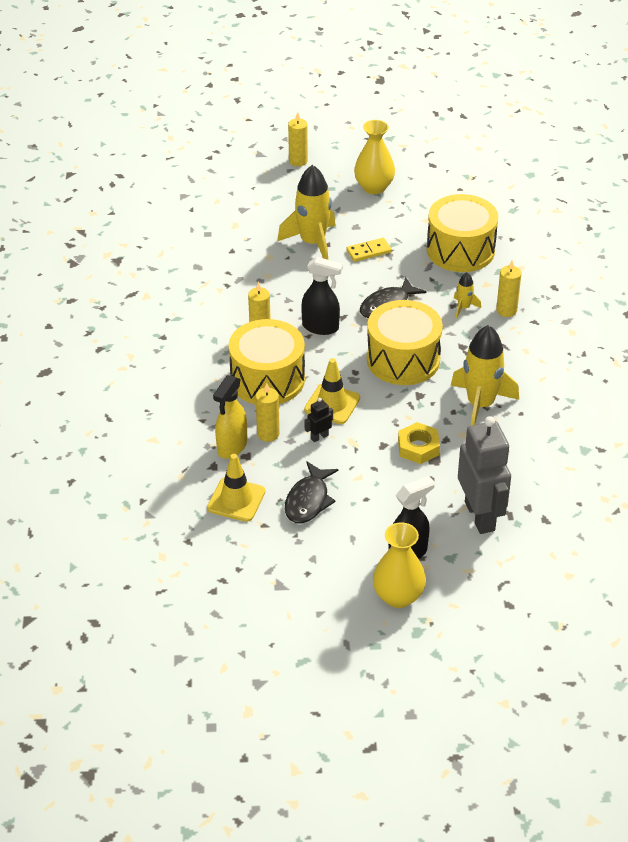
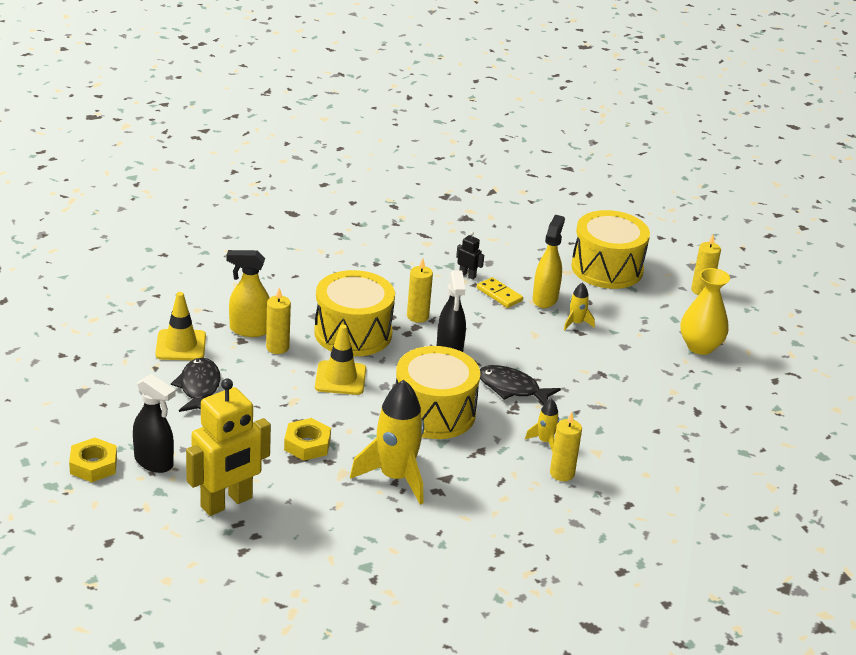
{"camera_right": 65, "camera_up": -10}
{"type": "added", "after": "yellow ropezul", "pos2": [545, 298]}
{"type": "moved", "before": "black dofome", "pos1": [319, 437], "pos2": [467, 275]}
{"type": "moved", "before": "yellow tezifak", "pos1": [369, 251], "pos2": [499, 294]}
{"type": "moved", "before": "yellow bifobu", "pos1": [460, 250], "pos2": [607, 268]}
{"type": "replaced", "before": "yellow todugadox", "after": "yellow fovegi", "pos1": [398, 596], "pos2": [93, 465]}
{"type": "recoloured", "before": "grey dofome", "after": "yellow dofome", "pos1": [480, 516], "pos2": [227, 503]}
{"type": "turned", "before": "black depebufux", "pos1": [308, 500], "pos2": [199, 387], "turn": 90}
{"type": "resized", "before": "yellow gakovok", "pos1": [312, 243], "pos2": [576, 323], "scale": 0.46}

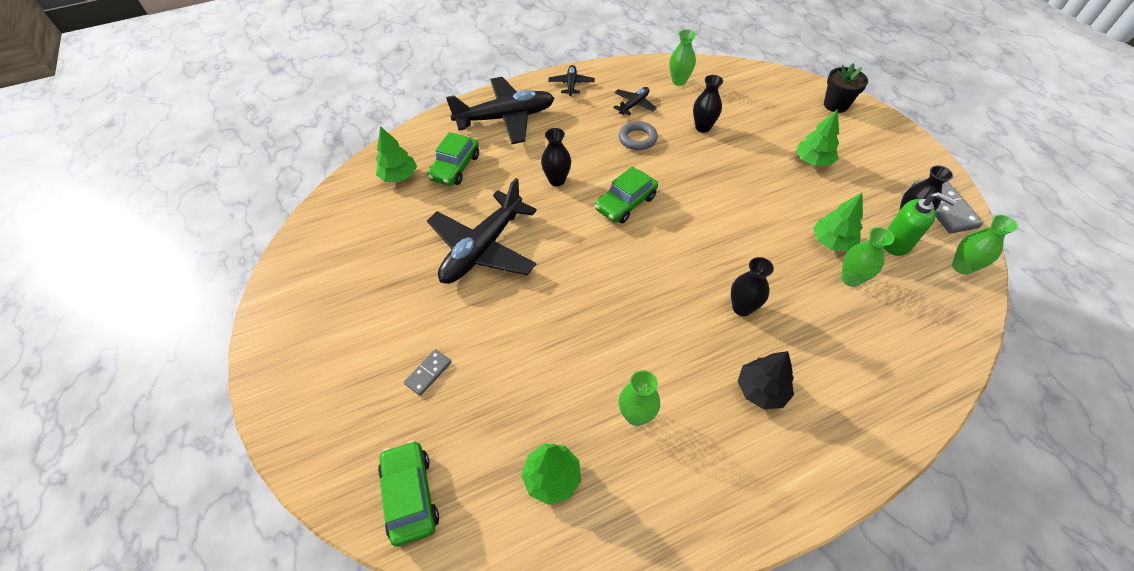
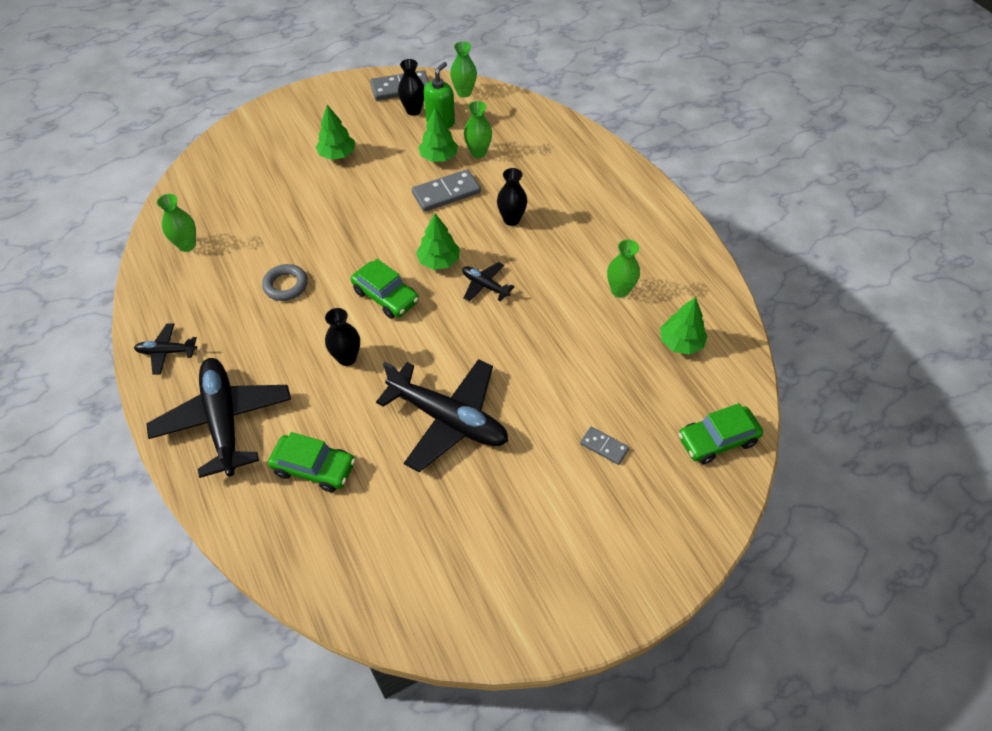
{"camera_right": -95, "camera_up": 0}
{"type": "removed", "before": "black todugadox", "pos1": [703, 127]}
{"type": "removed", "before": "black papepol", "pos1": [761, 390]}
{"type": "removed", "before": "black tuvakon", "pos1": [836, 105]}
{"type": "added", "after": "grey tezifak", "pos2": [446, 193]}
{"type": "moved", "before": "green papepol", "pos1": [399, 176], "pos2": [439, 261]}
{"type": "moved", "before": "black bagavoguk", "pos1": [634, 105], "pos2": [485, 286]}

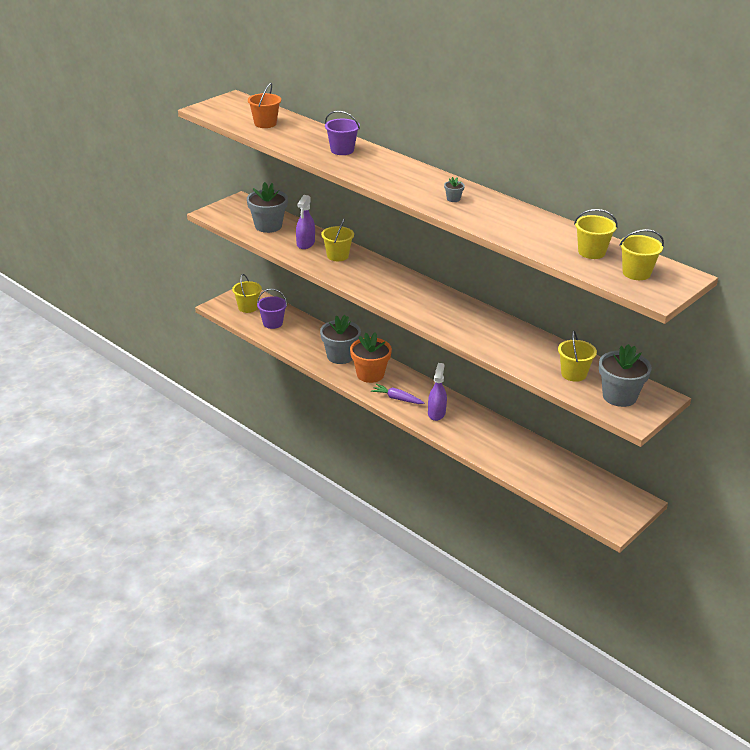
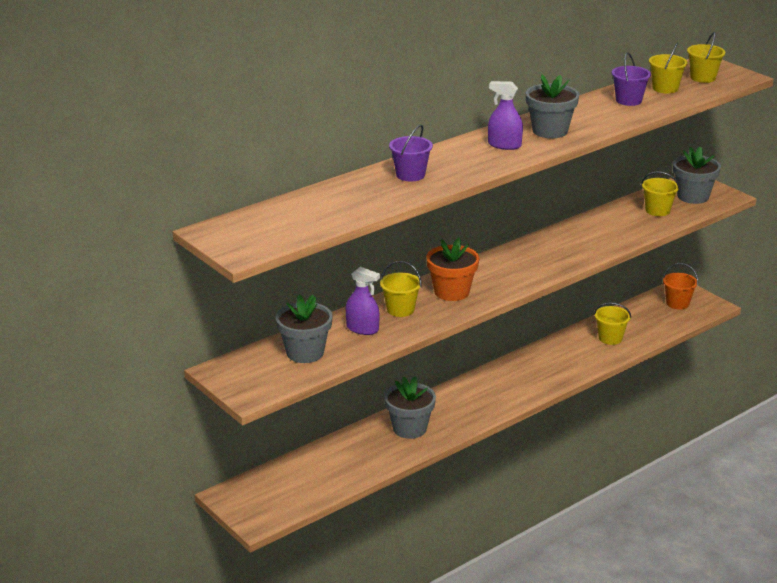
{"camera_right": -80, "camera_up": -5}
{"type": "removed", "before": "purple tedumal", "pos1": [397, 399]}
{"type": "moved", "before": "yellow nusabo", "pos1": [248, 307], "pos2": [610, 338]}
{"type": "moved", "before": "orange nusabo", "pos1": [265, 123], "pos2": [677, 303]}
{"type": "moved", "before": "purple nusabo", "pos1": [272, 323], "pos2": [628, 100]}
{"type": "moved", "before": "orange tuvakon", "pos1": [370, 374], "pos2": [451, 292]}
{"type": "moved", "before": "purple ropezul", "pos1": [436, 413], "pos2": [504, 145]}
{"type": "resized", "before": "grey tuvakon", "pos1": [453, 199], "pos2": [550, 131], "scale": 2.4}

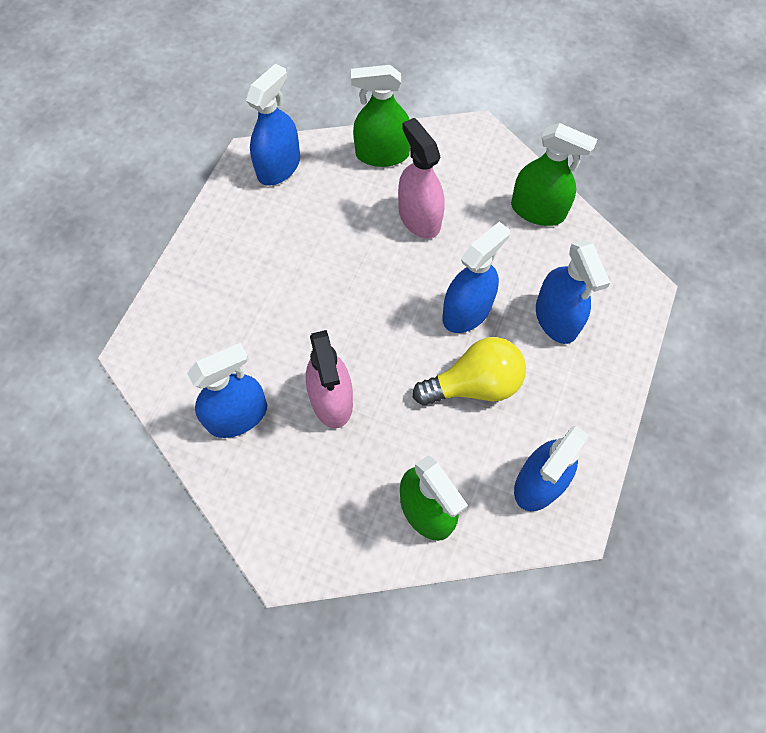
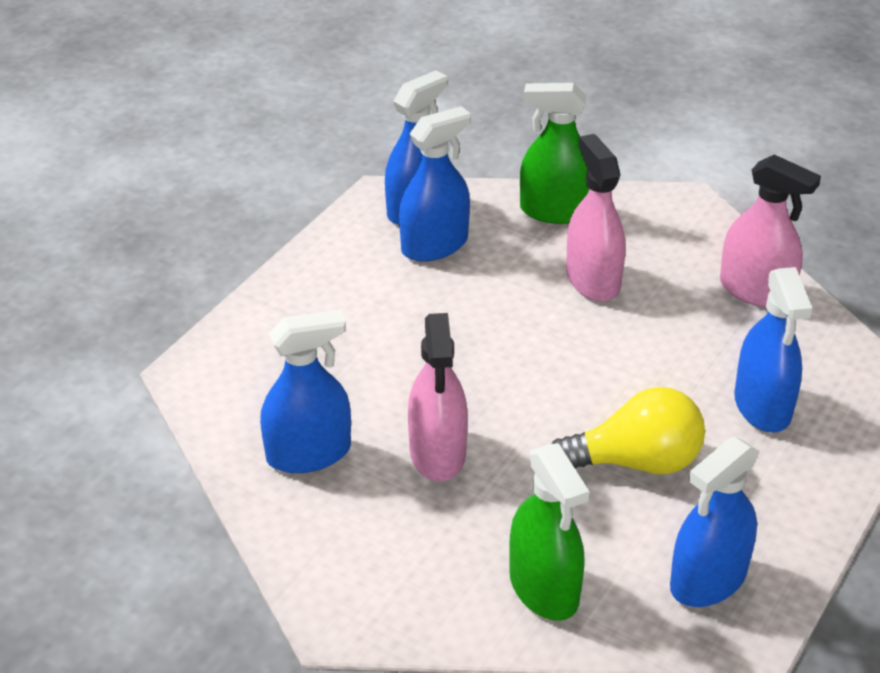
{"camera_right": 10, "camera_up": -25}
{"type": "moved", "before": "blue ropezul", "pos1": [467, 311], "pos2": [434, 245]}
{"type": "recoloured", "before": "green ropezul", "after": "pink ropezul", "pos1": [537, 210], "pos2": [755, 290]}

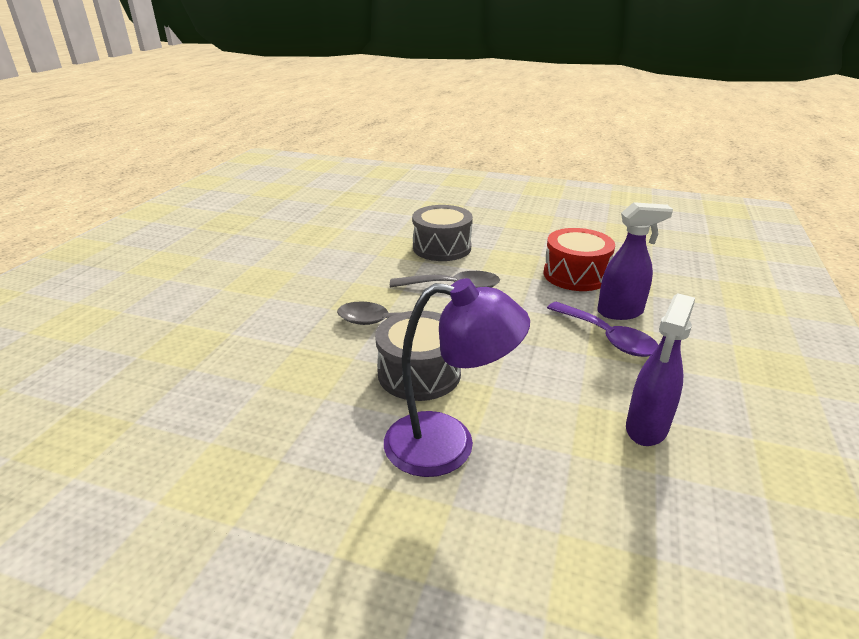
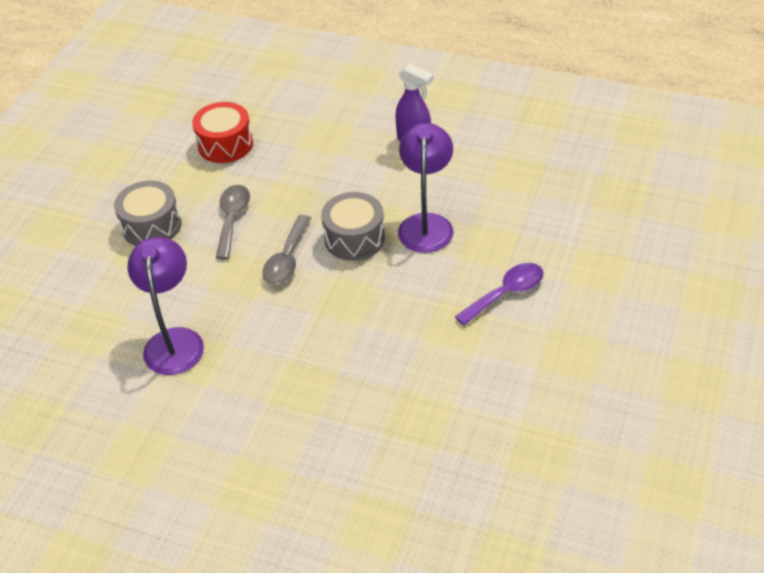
{"camera_right": -85, "camera_up": 15}
{"type": "removed", "before": "purple ropezul", "pos1": [620, 312]}
{"type": "added", "after": "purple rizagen", "pos2": [174, 340]}
{"type": "moved", "before": "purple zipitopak", "pos1": [607, 337], "pos2": [506, 293]}

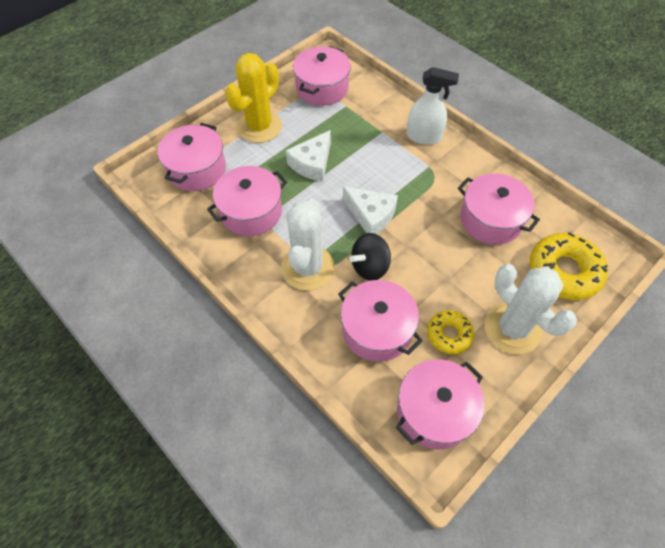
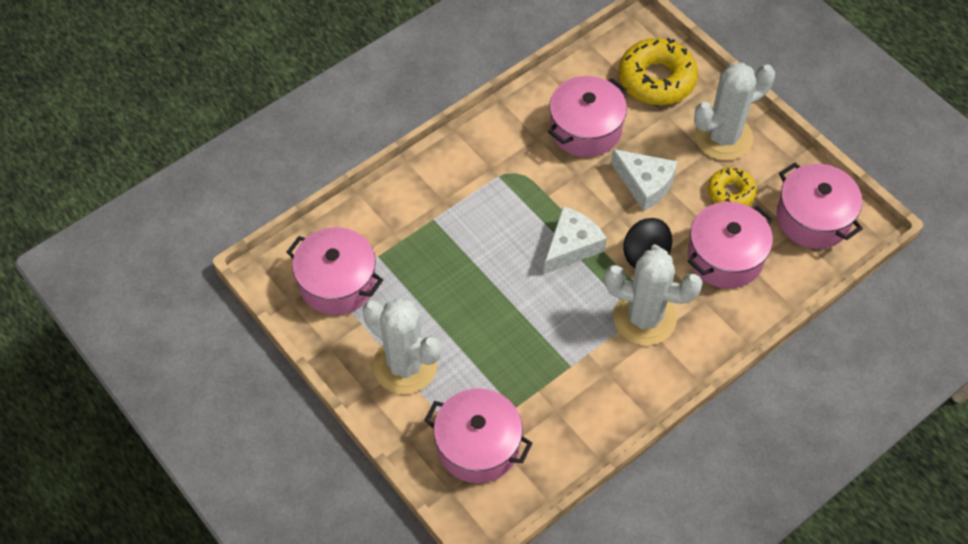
{"camera_right": -85, "camera_up": 0}
{"type": "removed", "before": "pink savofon", "pos1": [251, 212]}
{"type": "removed", "before": "white ropezul", "pos1": [424, 137]}
{"type": "moved", "before": "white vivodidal", "pos1": [312, 163], "pos2": [645, 184]}
{"type": "recoloured", "before": "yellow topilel", "after": "white topilel", "pos1": [259, 127], "pos2": [405, 365]}

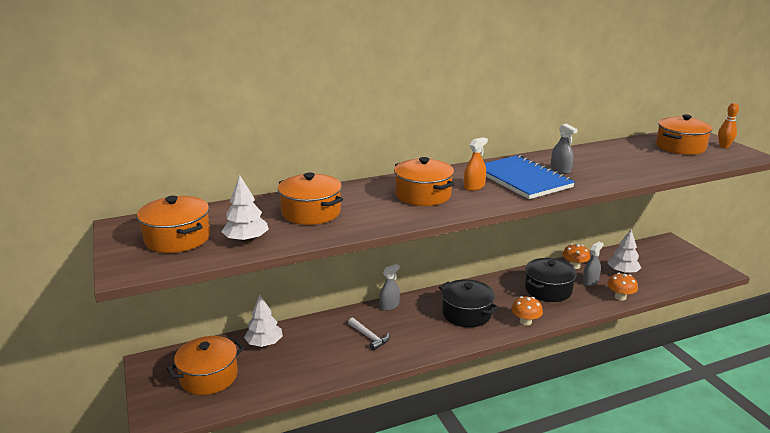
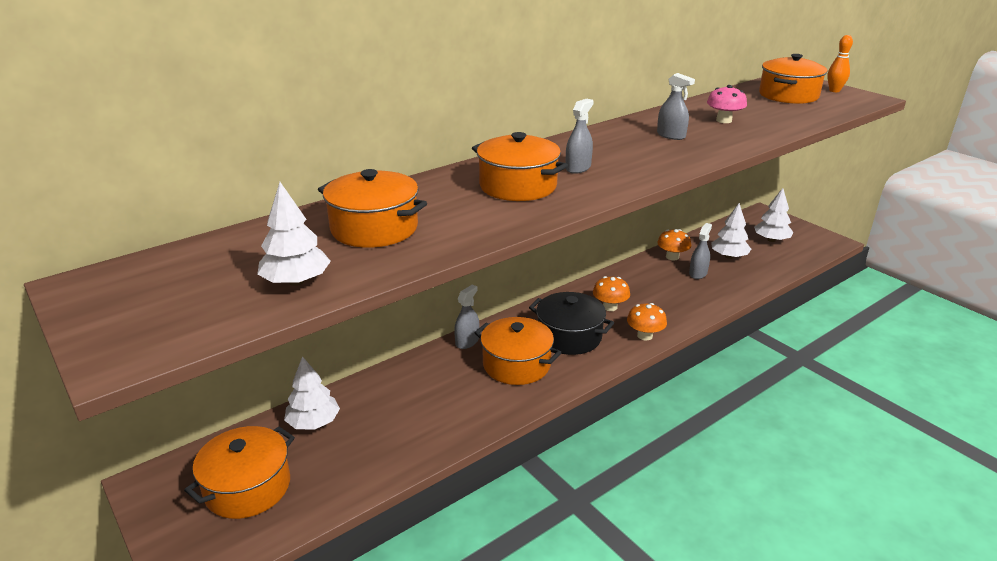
{"camera_right": -15, "camera_up": 5}
{"type": "removed", "before": "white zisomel", "pos1": [369, 337]}
{"type": "removed", "before": "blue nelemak", "pos1": [522, 179]}
{"type": "removed", "before": "black savofon", "pos1": [548, 290]}
{"type": "added", "after": "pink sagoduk", "pos2": [724, 120]}
{"type": "added", "after": "white papepol", "pos2": [771, 240]}
{"type": "moved", "before": "orange savofon", "pos1": [177, 238], "pos2": [516, 364]}
{"type": "moved", "before": "orange sagoduk", "pos1": [620, 297], "pos2": [610, 307]}
{"type": "recoloured", "before": "orange ropezul", "after": "grey ropezul", "pos1": [474, 187], "pos2": [578, 168]}

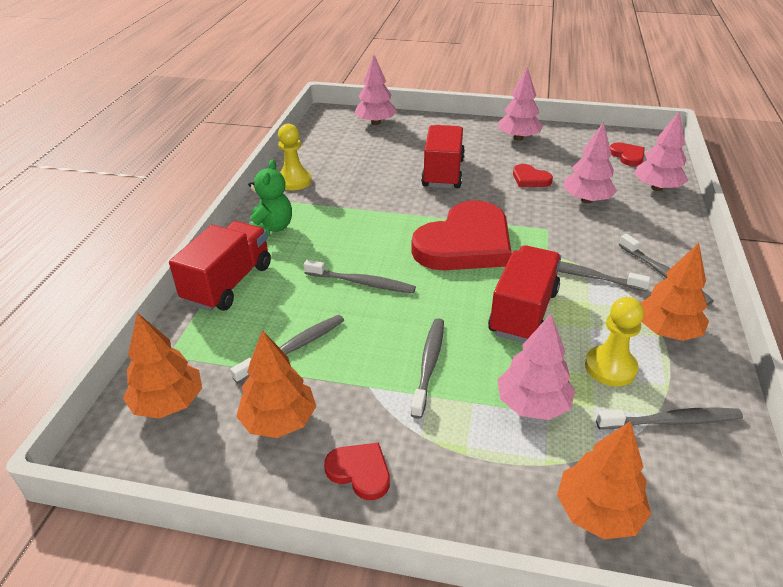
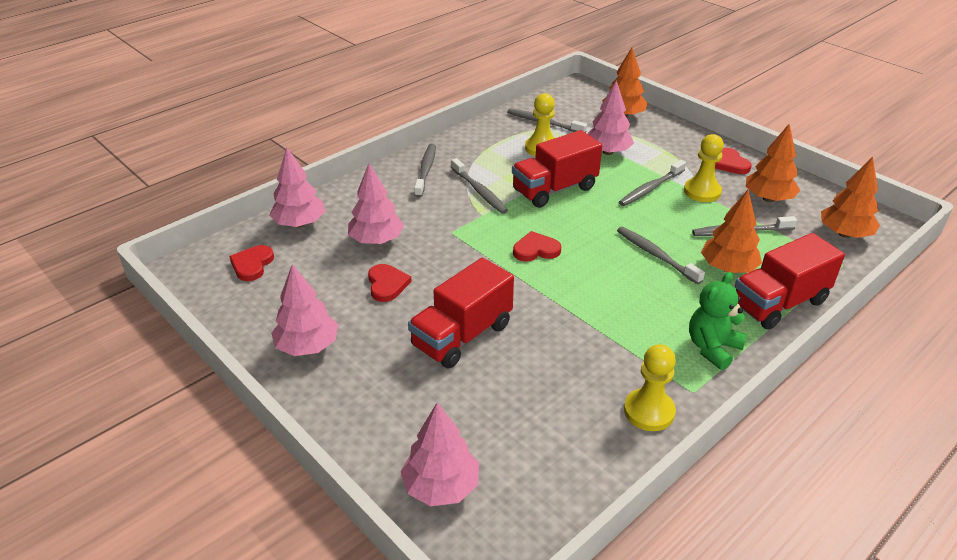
{"camera_right": -145, "camera_up": 0}
{"type": "added", "after": "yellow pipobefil", "pos2": [702, 192]}
{"type": "moved", "before": "orange papepol", "pos1": [666, 331], "pos2": [728, 268]}
{"type": "resized", "before": "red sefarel", "pos1": [465, 243], "pos2": [536, 250], "scale": 0.43}

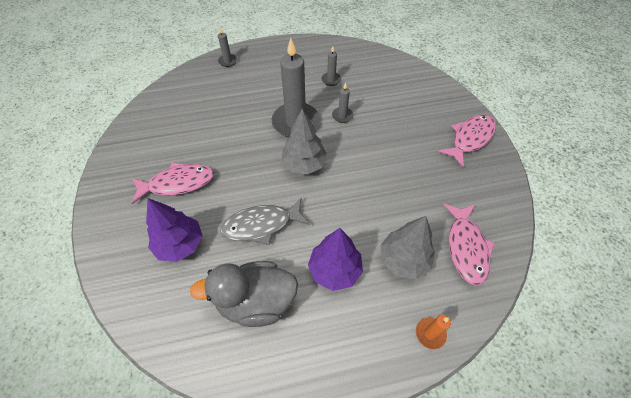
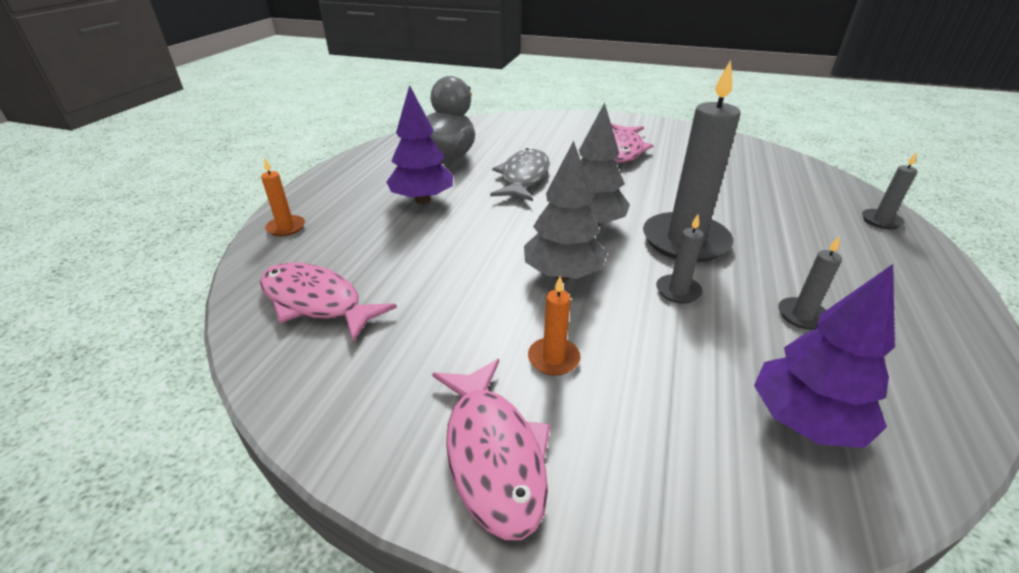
{"camera_right": 120, "camera_up": -20}
{"type": "added", "after": "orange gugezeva", "pos2": [553, 358]}
{"type": "moved", "before": "purple papepol", "pos1": [180, 244], "pos2": [805, 421]}
{"type": "moved", "before": "grey papepol", "pos1": [404, 260], "pos2": [562, 274]}

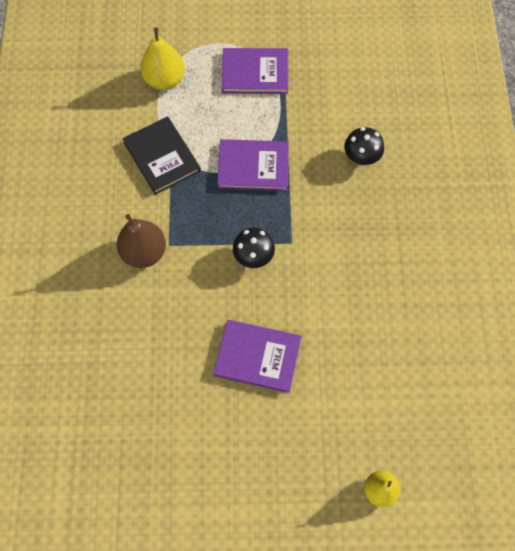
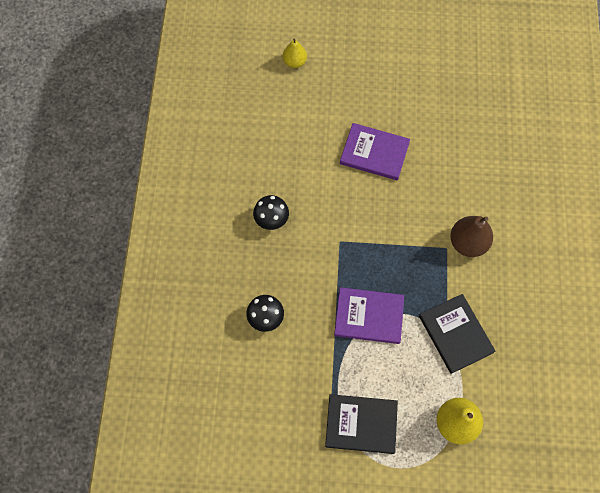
{"camera_right": -175, "camera_up": 0}
{"type": "moved", "before": "black sagoduk", "pos1": [253, 256], "pos2": [271, 219]}
{"type": "recoloured", "before": "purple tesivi", "after": "black tesivi", "pos1": [255, 73], "pos2": [361, 424]}

